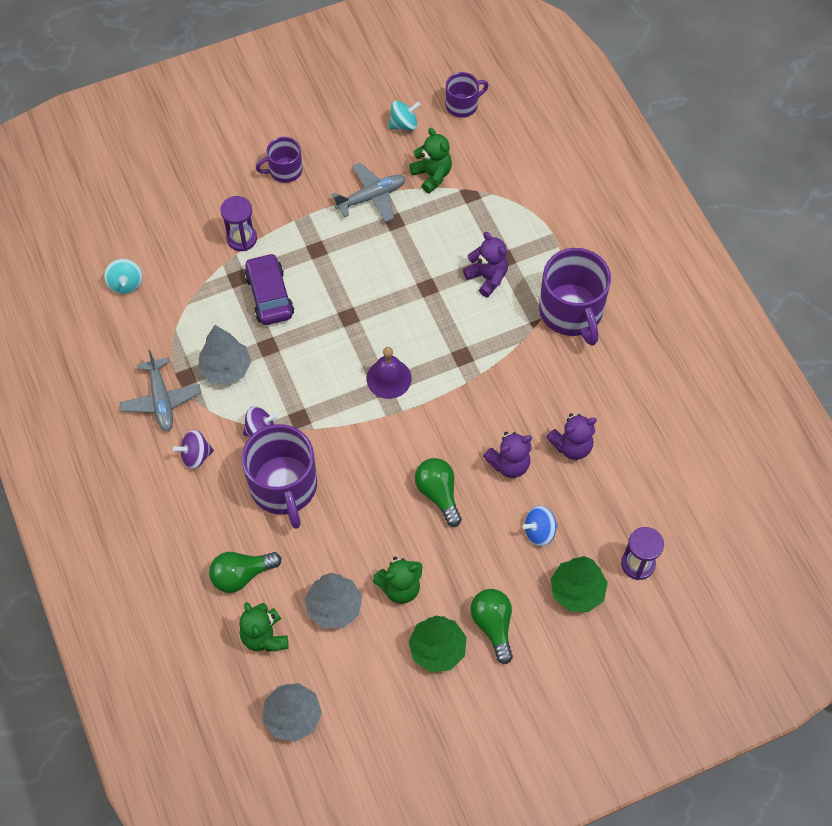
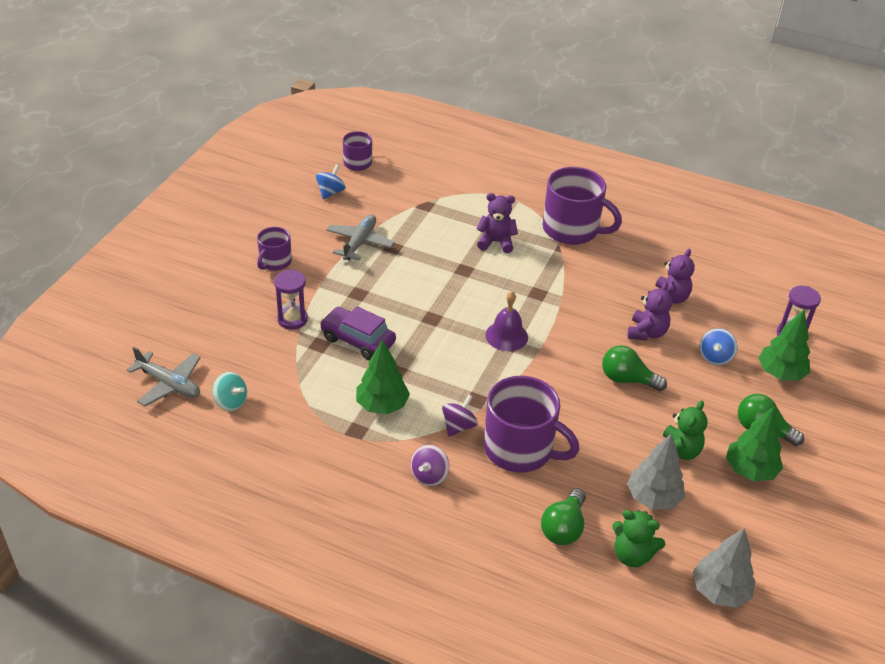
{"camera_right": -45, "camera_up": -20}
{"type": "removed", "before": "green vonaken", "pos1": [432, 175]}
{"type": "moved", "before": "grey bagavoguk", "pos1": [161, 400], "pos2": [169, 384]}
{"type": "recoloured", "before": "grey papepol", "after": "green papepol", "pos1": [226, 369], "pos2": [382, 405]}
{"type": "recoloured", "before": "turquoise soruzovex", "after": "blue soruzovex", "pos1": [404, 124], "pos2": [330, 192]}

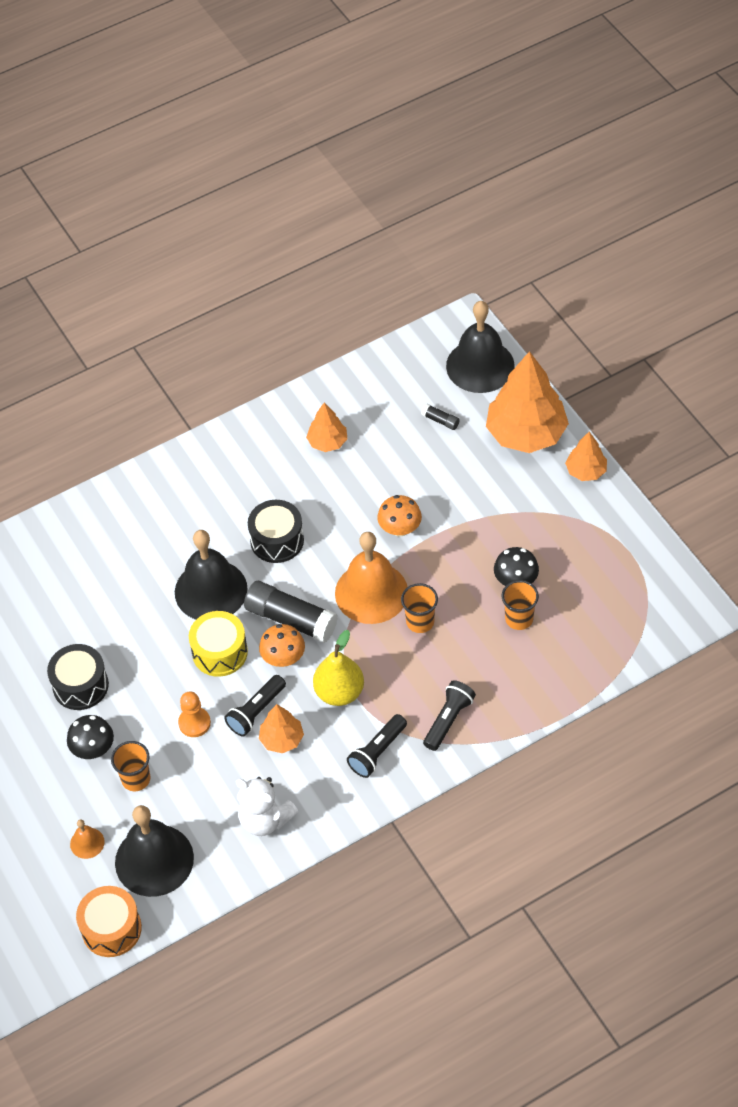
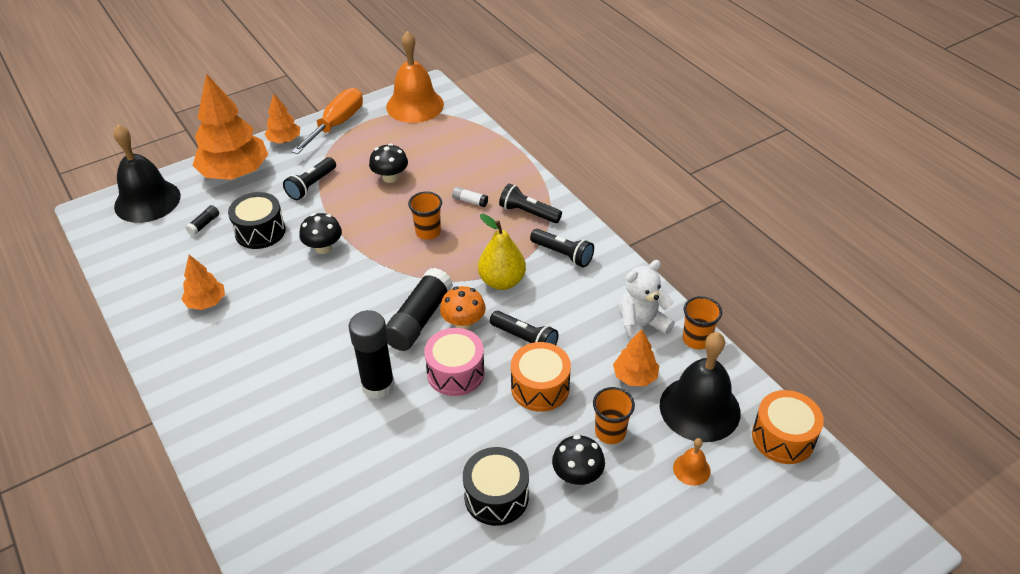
{"camera_right": -95, "camera_up": -10}
{"type": "added", "after": "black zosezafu", "pos2": [311, 186]}
{"type": "added", "after": "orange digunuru", "pos2": [337, 124]}
{"type": "added", "after": "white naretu", "pos2": [470, 201]}
{"type": "moved", "before": "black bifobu", "pos1": [277, 540], "pos2": [260, 231]}
{"type": "moved", "before": "orange papepol", "pos1": [281, 739], "pos2": [635, 376]}
{"type": "moved", "before": "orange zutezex", "pos1": [371, 592], "pos2": [415, 105]}
{"type": "moved", "before": "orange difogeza", "pos1": [519, 619], "pos2": [696, 339]}
{"type": "replaced", "before": "black zutezex", "after": "black naretu", "pos1": [211, 590], "pos2": [378, 385]}
{"type": "replaced", "before": "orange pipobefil", "after": "orange bifobu", "pos1": [194, 723], "pos2": [540, 387]}
{"type": "recoloured", "before": "yellow bifobu", "after": "pink bifobu", "pos1": [220, 652], "pos2": [455, 372]}
{"type": "recoloured", "before": "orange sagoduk", "after": "black sagoduk", "pos1": [400, 528], "pos2": [323, 247]}
{"type": "turned", "before": "white vonaken", "pos1": [265, 819], "pos2": [641, 326], "turn": -150}

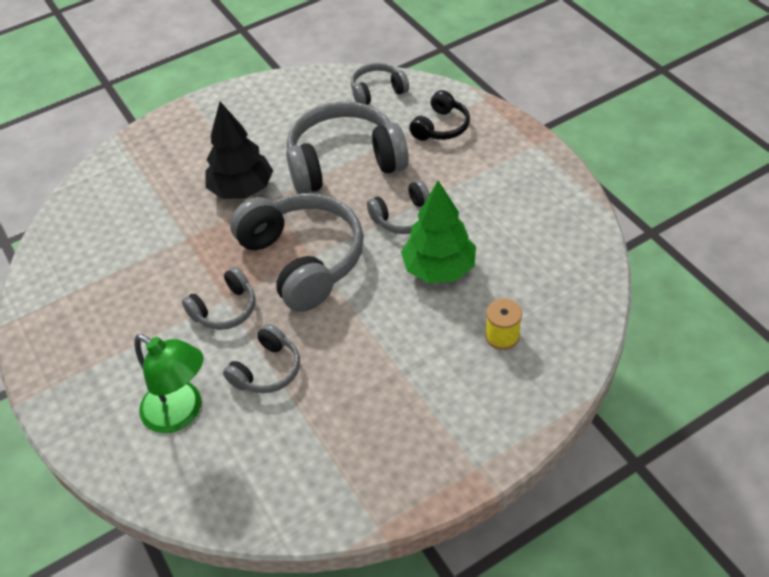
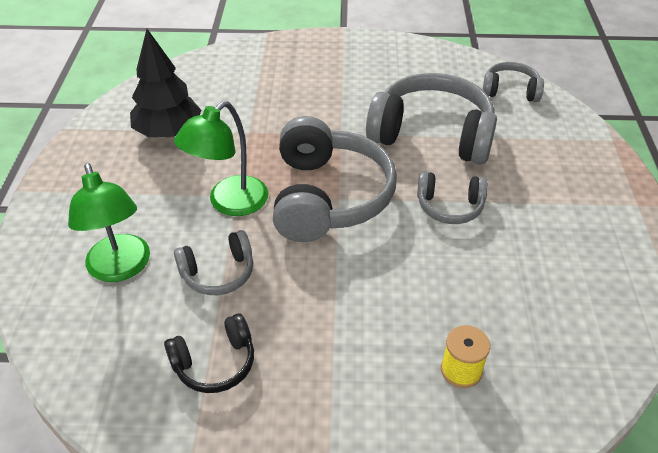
{"camera_right": 30, "camera_up": -5}
{"type": "removed", "before": "green papepol", "pos1": [439, 268]}
{"type": "moved", "before": "black papepol", "pos1": [242, 189], "pos2": [168, 132]}
{"type": "moved", "before": "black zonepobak", "pos1": [441, 127], "pos2": [215, 363]}
{"type": "replaced", "before": "grey zonepobak", "after": "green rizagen", "pos1": [225, 309], "pos2": [229, 203]}

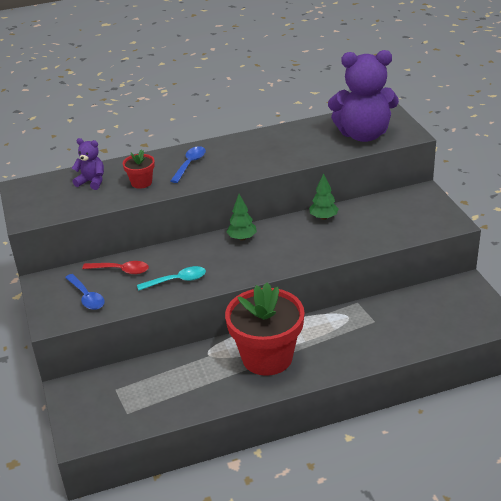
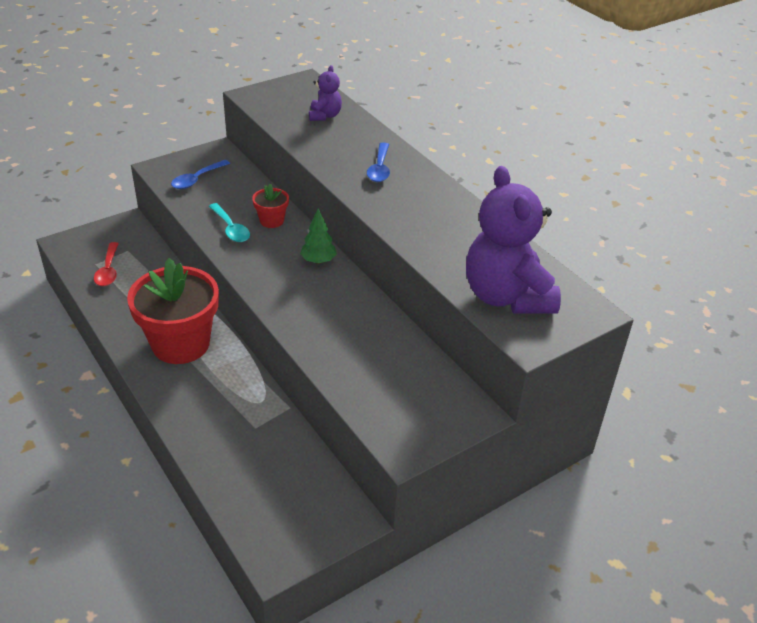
{"camera_right": 70, "camera_up": 5}
{"type": "removed", "before": "green papepol", "pos1": [323, 217]}
{"type": "moved", "before": "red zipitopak", "pos1": [121, 270], "pos2": [108, 270]}
{"type": "moved", "before": "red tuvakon", "pos1": [141, 182], "pos2": [271, 221]}
{"type": "turned", "before": "blue zipitopak", "pos1": [190, 164], "pos2": [379, 169], "turn": 90}

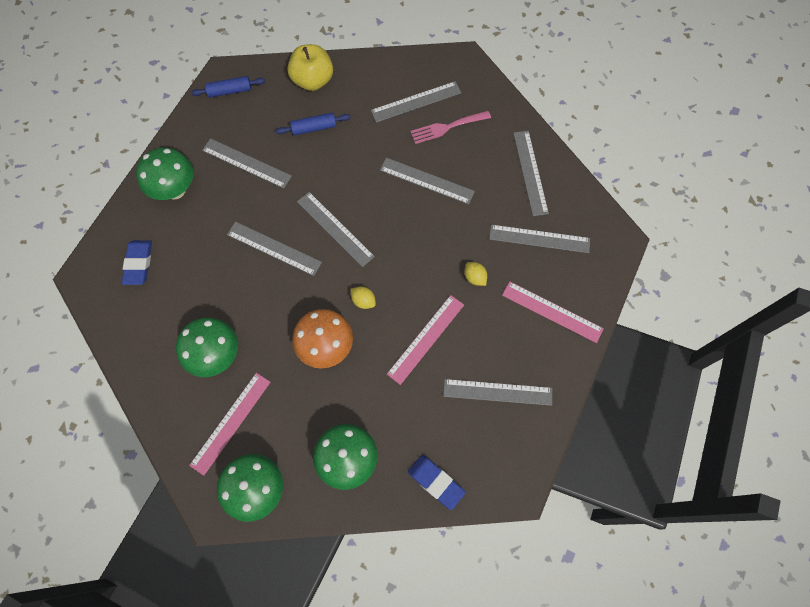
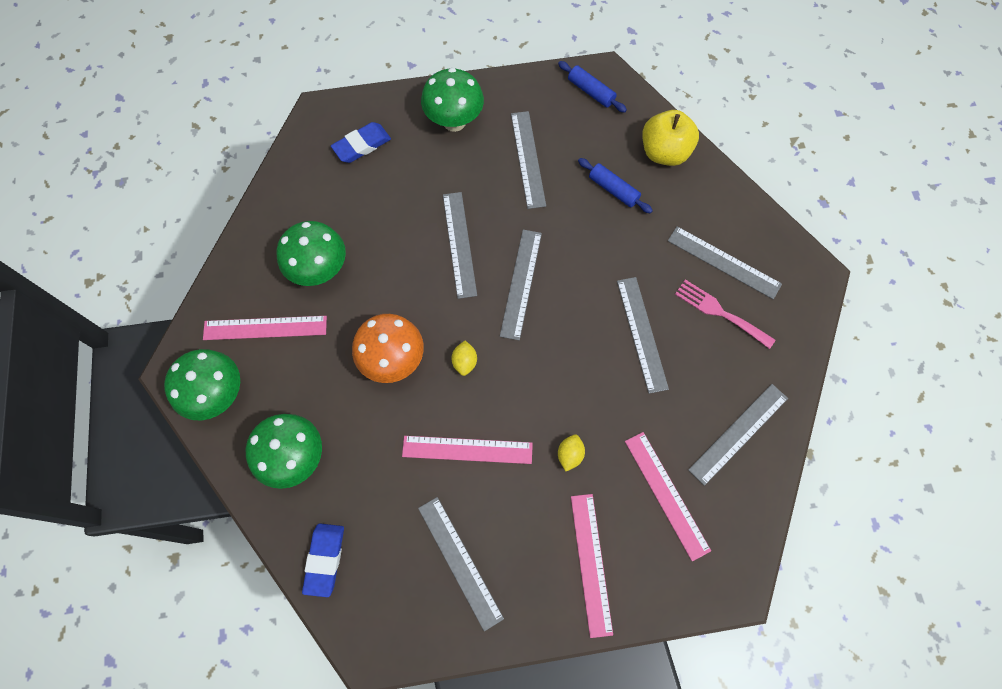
{"camera_right": 55, "camera_up": 0}
{"type": "recoloured", "before": "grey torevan", "after": "pink torevan", "pos1": [539, 239], "pos2": [666, 494]}

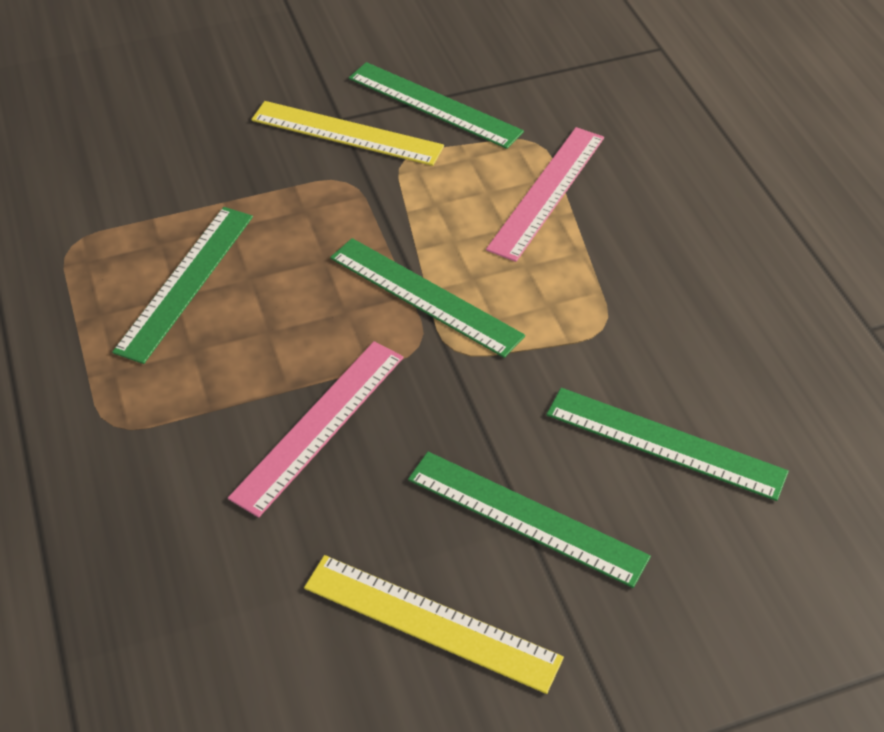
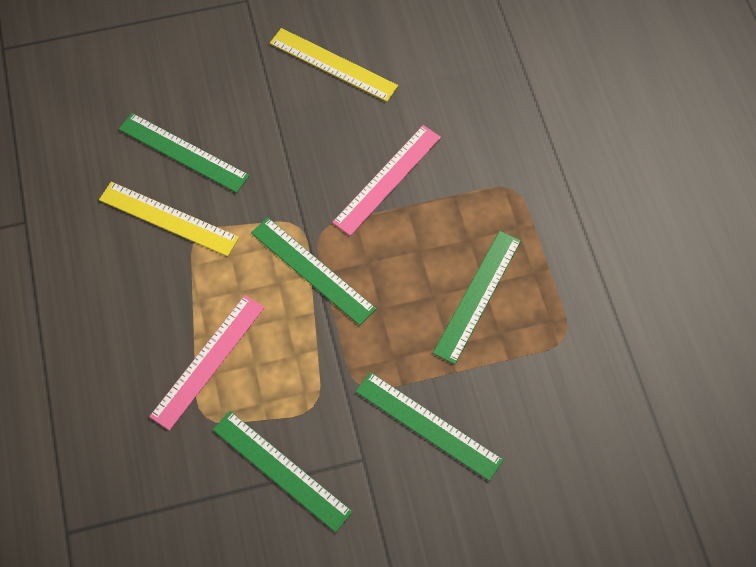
{"camera_right": -175, "camera_up": 15}
{"type": "moved", "before": "yellow torevan", "pos1": [347, 133], "pos2": [168, 219]}
{"type": "moved", "before": "green torevan", "pos1": [526, 517], "pos2": [428, 425]}

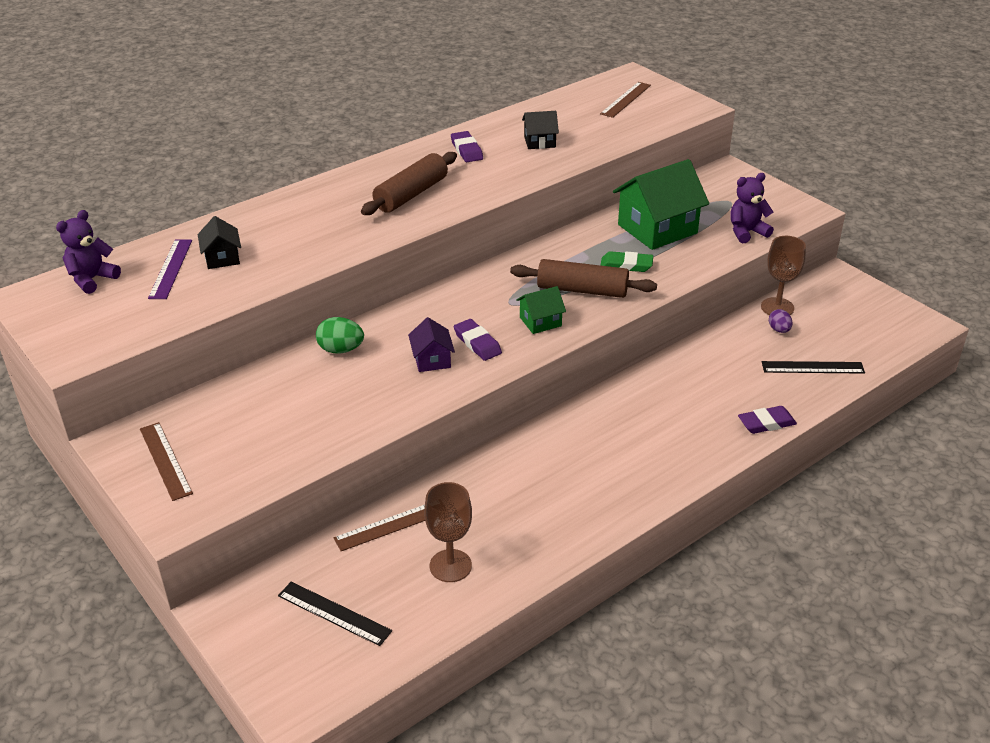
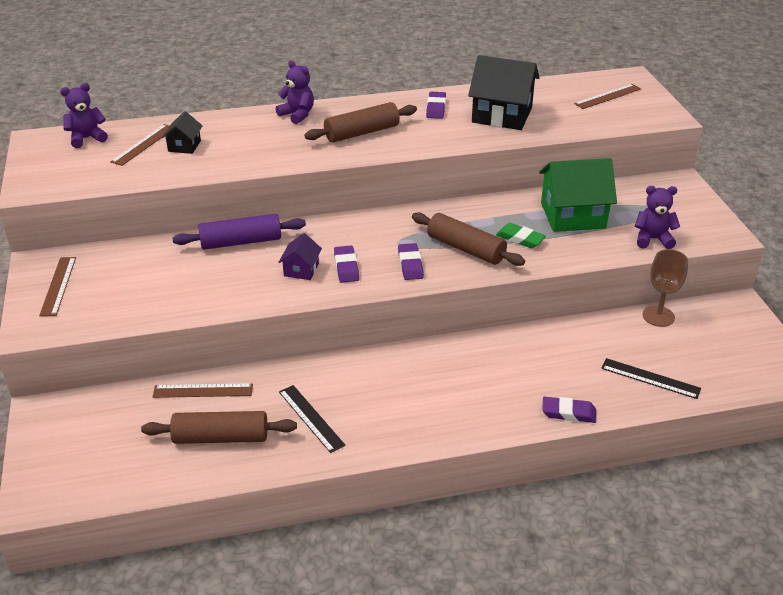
{"camera_right": 25, "camera_up": 0}
{"type": "removed", "before": "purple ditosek", "pos1": [779, 330]}
{"type": "added", "after": "purple vonaken", "pos2": [297, 115]}
{"type": "moved", "before": "black torevan", "pos1": [334, 613], "pos2": [311, 418]}
{"type": "replaced", "before": "green ditosek", "after": "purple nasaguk", "pos1": [341, 350], "pos2": [241, 242]}
{"type": "replaced", "before": "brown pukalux", "after": "brown nasaguk", "pos1": [450, 566], "pos2": [221, 437]}
{"type": "replaced", "before": "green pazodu", "after": "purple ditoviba", "pos1": [540, 321], "pos2": [410, 264]}
{"type": "recoloured", "before": "purple torevan", "after": "brown torevan", "pos1": [171, 268], "pos2": [144, 144]}
{"type": "resized", "before": "black pazodu", "pos1": [539, 142], "pos2": [502, 115], "scale": 2.01}

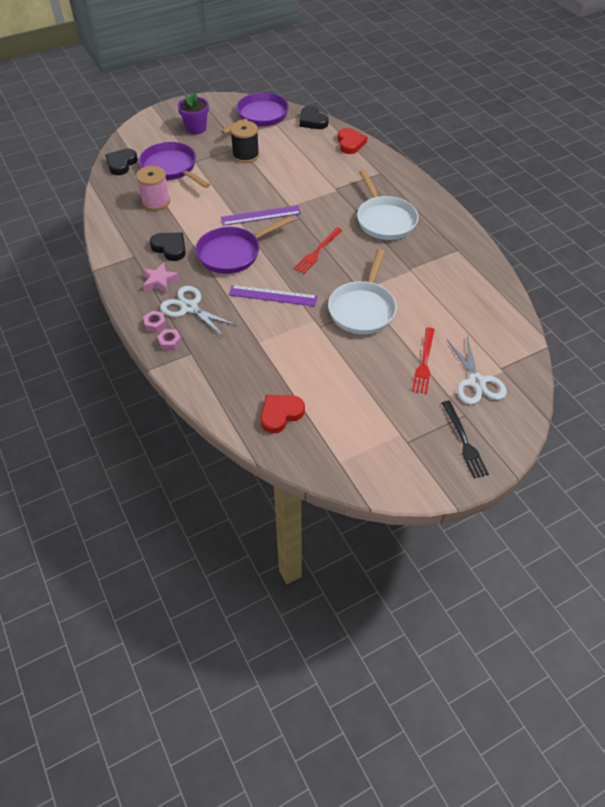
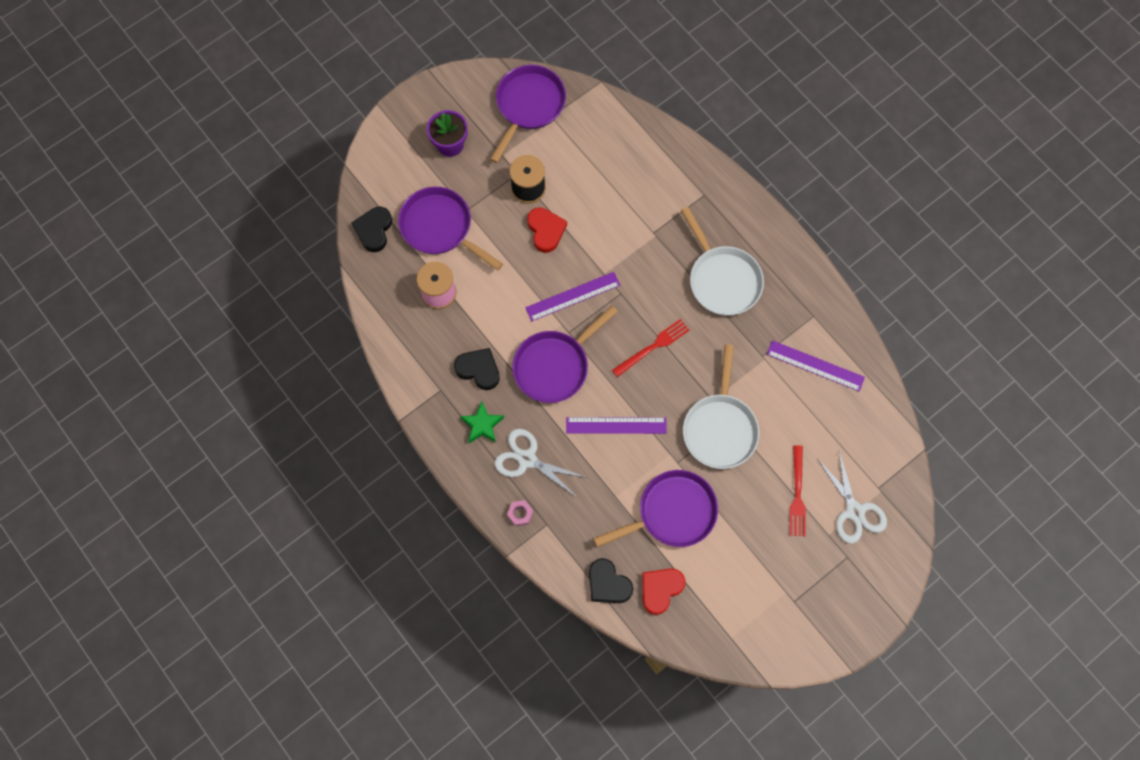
{"camera_right": -10, "camera_up": 20}
{"type": "removed", "before": "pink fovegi", "pos1": [155, 324]}
{"type": "removed", "before": "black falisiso", "pos1": [464, 441]}
{"type": "added", "after": "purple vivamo", "pos2": [672, 512]}
{"type": "added", "after": "purple torevan", "pos2": [815, 366]}
{"type": "moved", "before": "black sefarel", "pos1": [312, 121], "pos2": [608, 584]}
{"type": "moved", "before": "red sefarel", "pos1": [350, 143], "pos2": [546, 230]}
{"type": "recoloured", "before": "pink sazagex", "after": "green sazagex", "pos1": [160, 281], "pos2": [482, 425]}
{"type": "turned", "before": "red falisiso", "pos1": [317, 252], "pos2": [653, 347], "turn": -150}

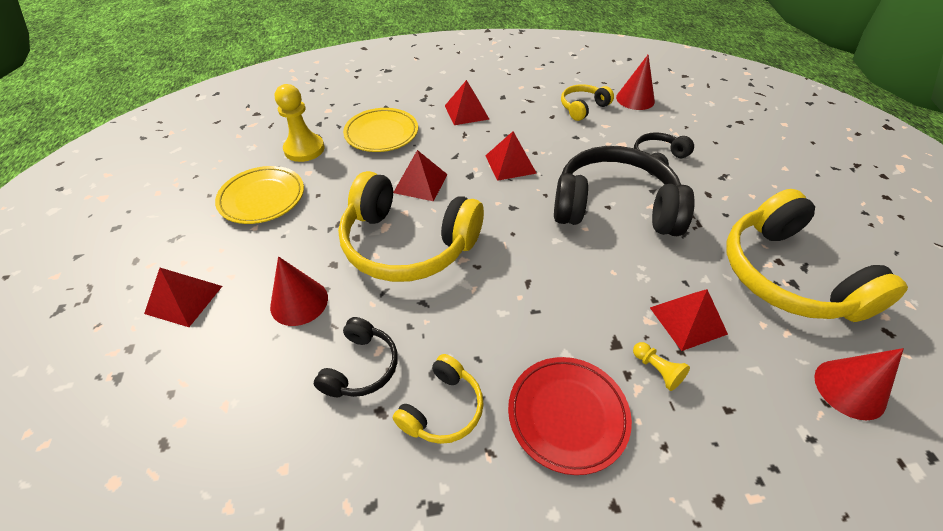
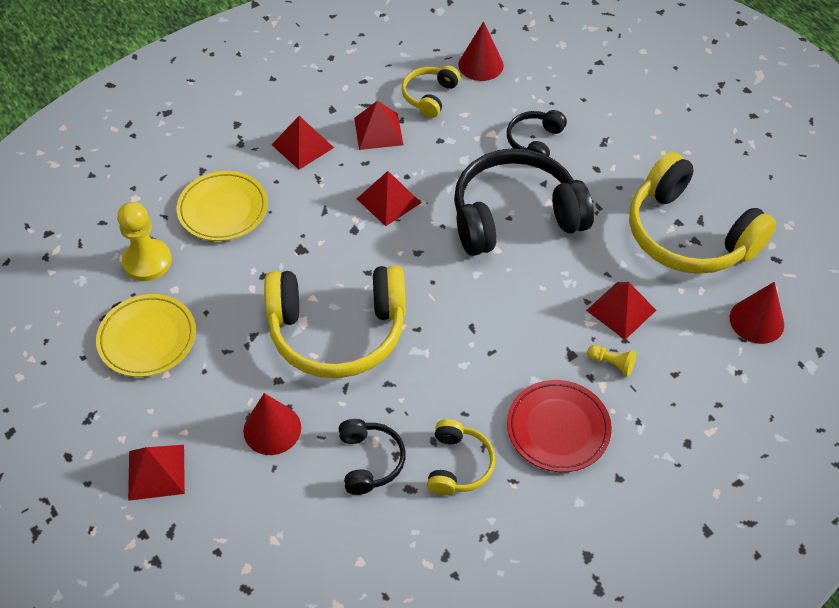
{"camera_right": -25, "camera_up": 5}
{"type": "moved", "before": "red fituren", "pos1": [420, 183], "pos2": [378, 131]}

